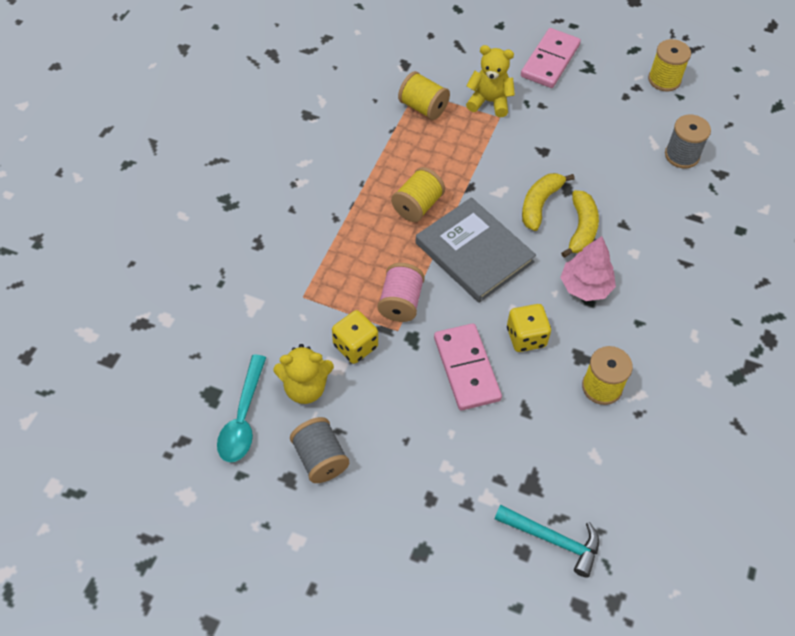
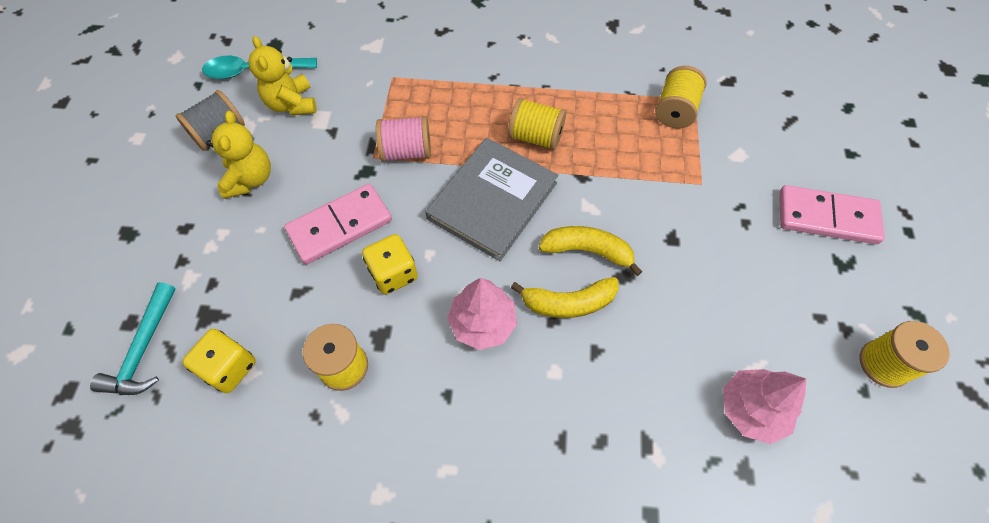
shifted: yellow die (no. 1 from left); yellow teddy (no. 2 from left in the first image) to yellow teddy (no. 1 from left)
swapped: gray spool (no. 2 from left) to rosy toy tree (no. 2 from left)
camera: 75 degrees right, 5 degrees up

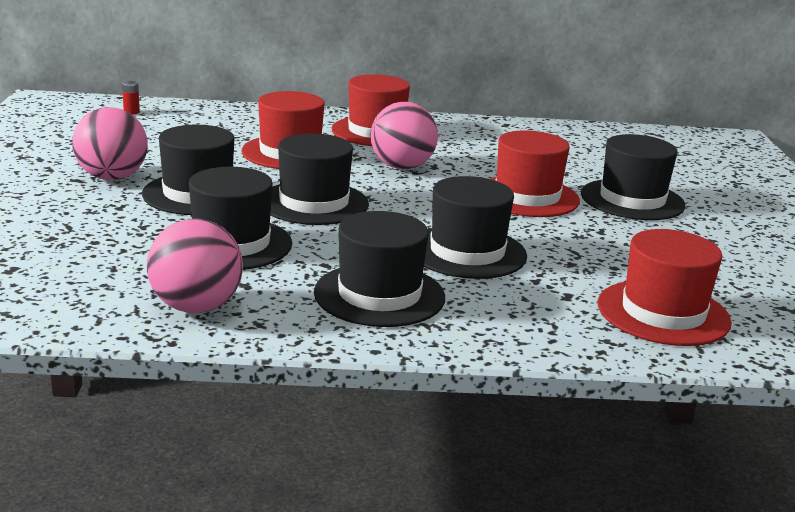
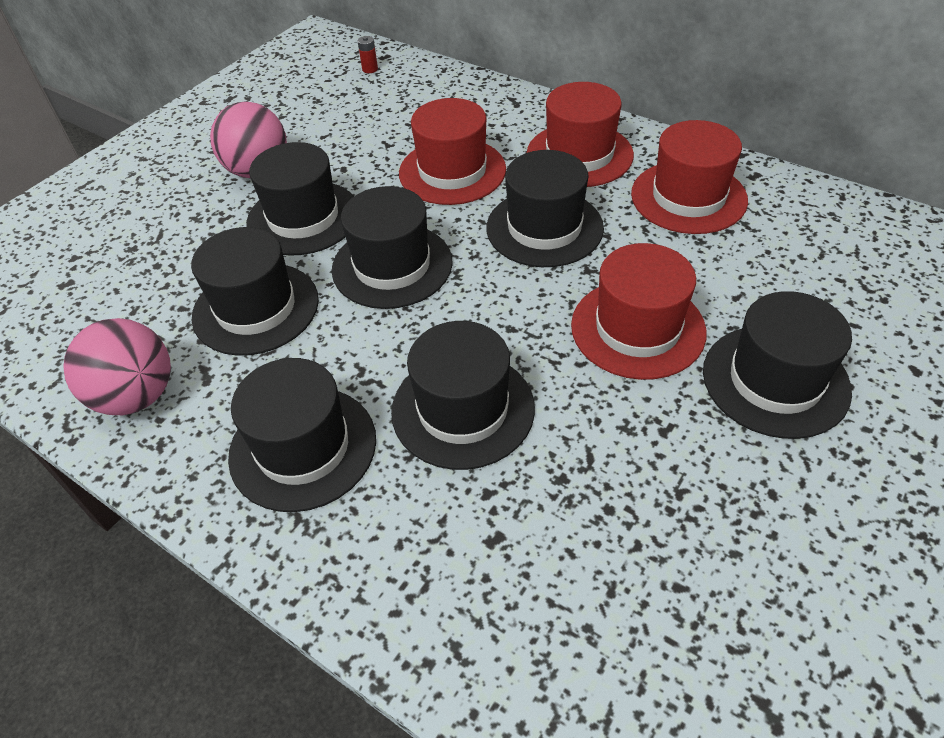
shifted: scarlet hat (no. 4 from left)
swapped: rosy sphere (no. 3 from left) to black hat (no. 6 from left)
camera: 40 degrees right, 25 degrees up

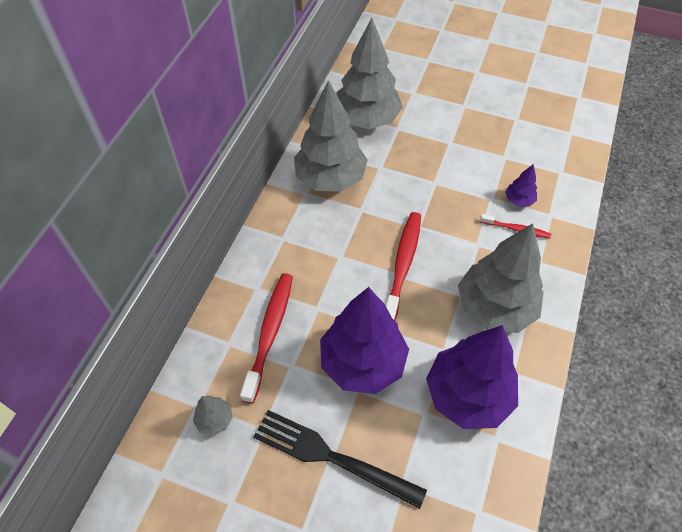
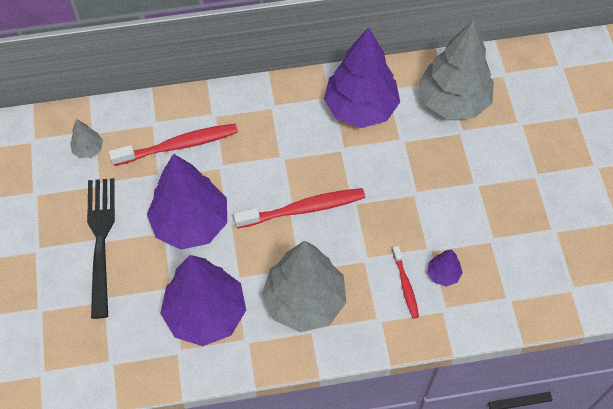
repainted: gray toy tree (no. 2 from left) to royal purple toy tree (no. 3 from left)
camera: 60 degrees right, 5 degrees up

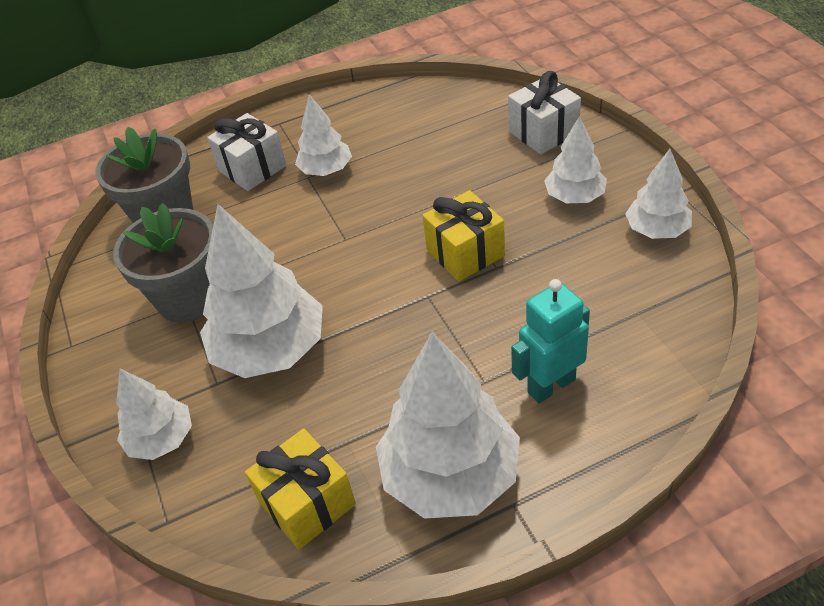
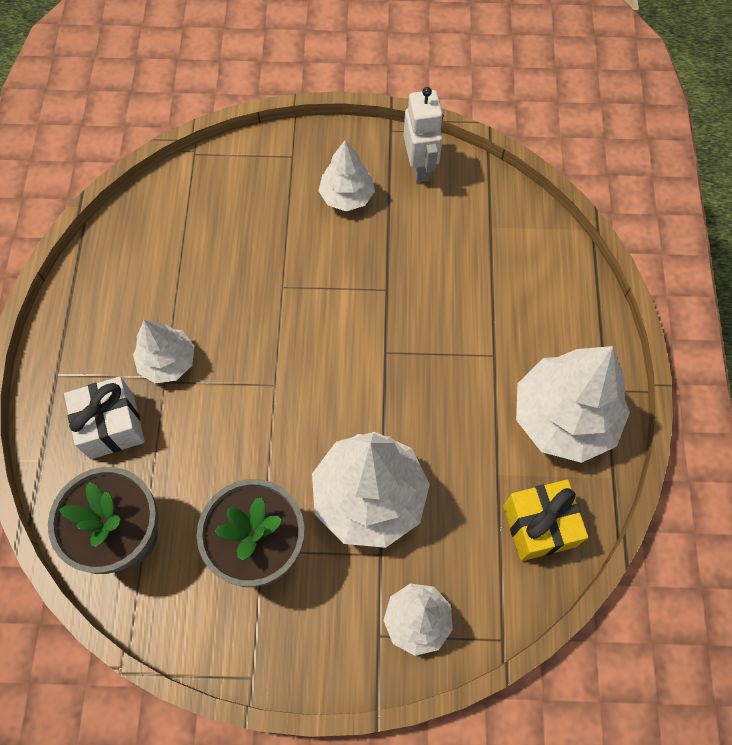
gone: yellow wrapped gift (no. 2 from left); white wrapped gift (no. 2 from left); teal robot figure
swapped: white toy tree (no. 6 from left) to white robot figure
camera: 70 degrees left, 20 degrees up

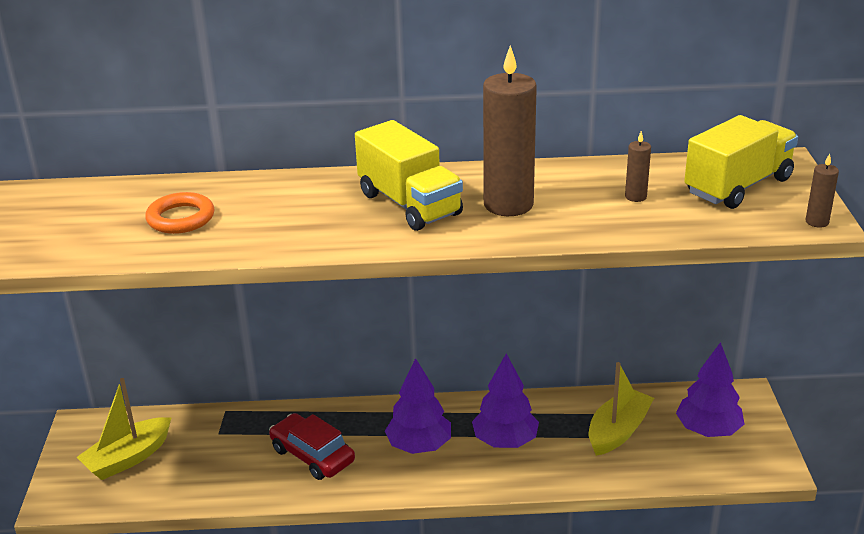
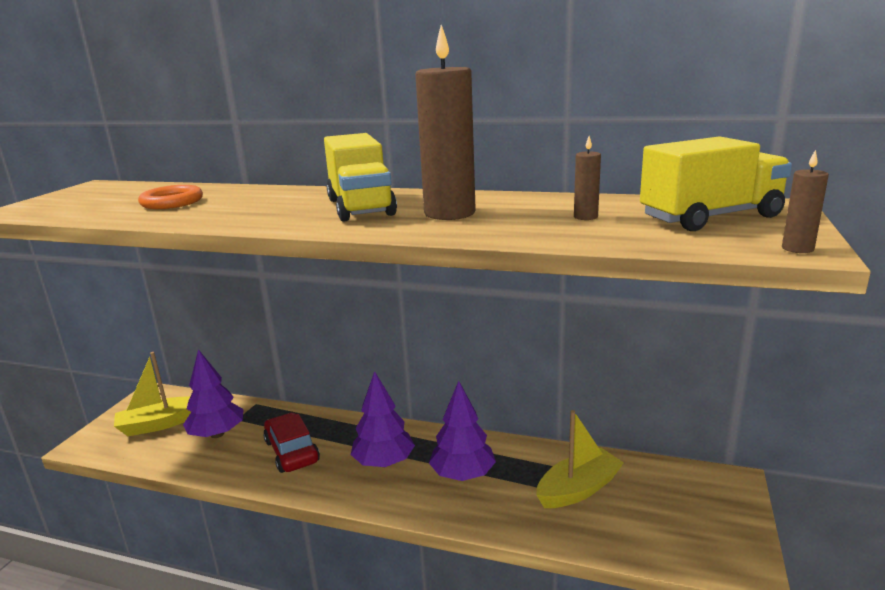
shifted: royal purple toy tree (no. 3 from left in the first image) to royal purple toy tree (no. 1 from left)
camera: 20 degrees right, 10 degrees down

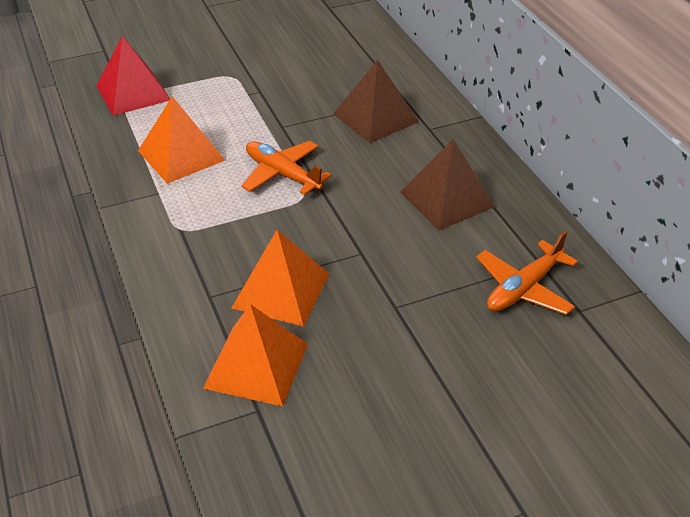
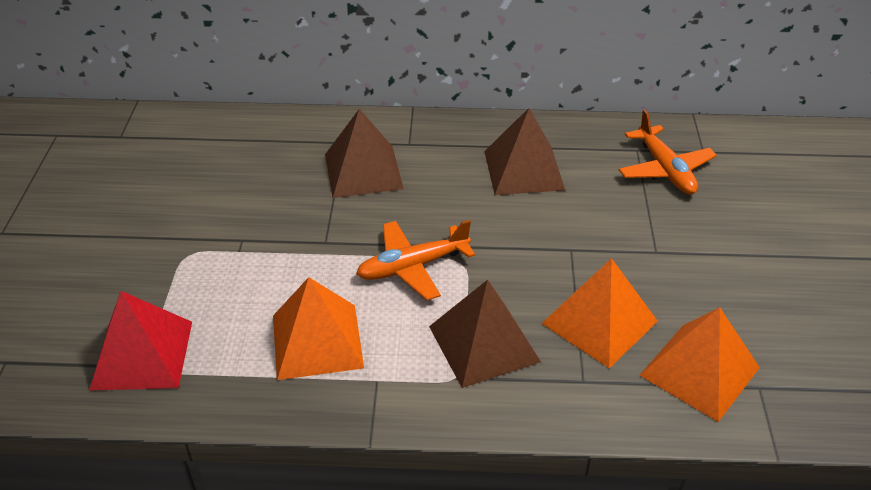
new: brown pyramid shape (no. 2 from left)
camera: 65 degrees left, 0 degrees up

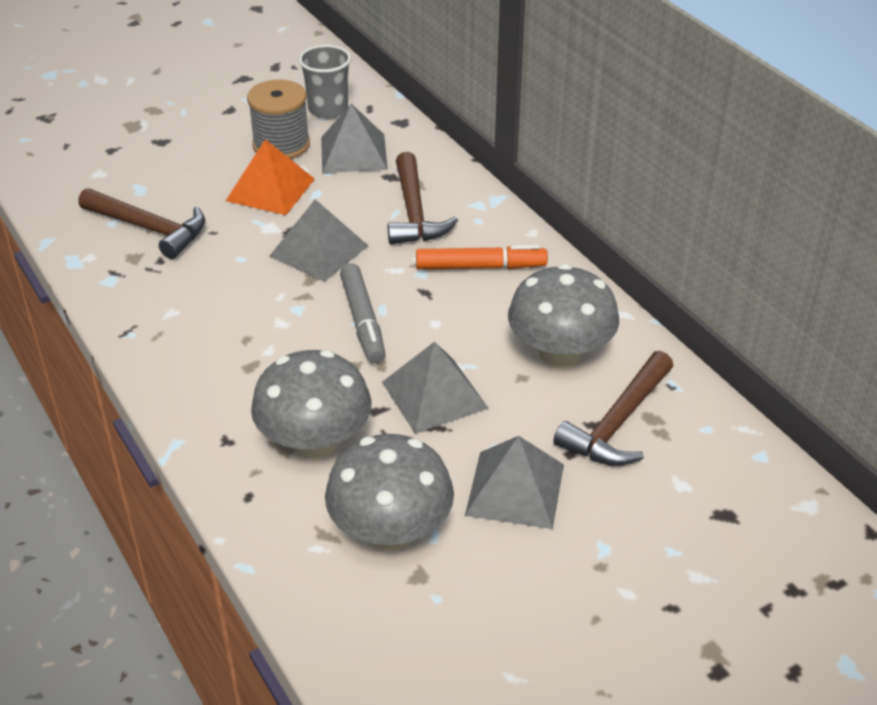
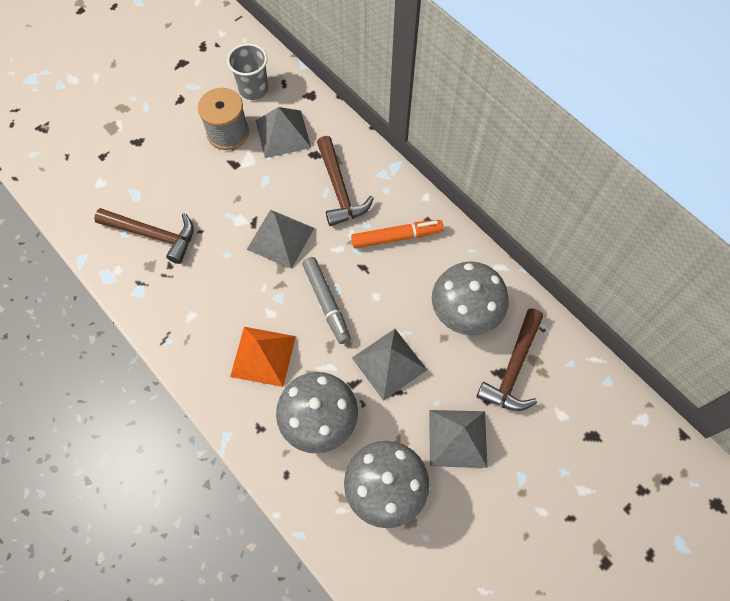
shifted: orange-coloured pyramid shape
camera: 10 degrees left, 25 degrees up

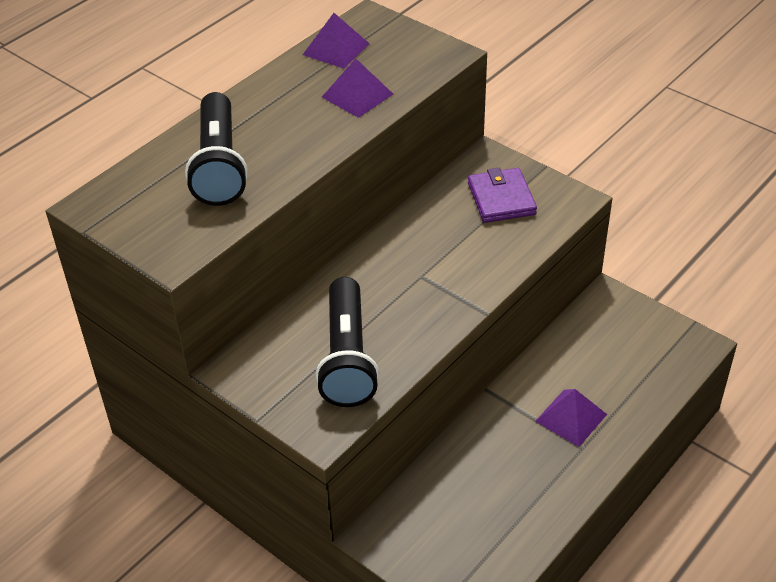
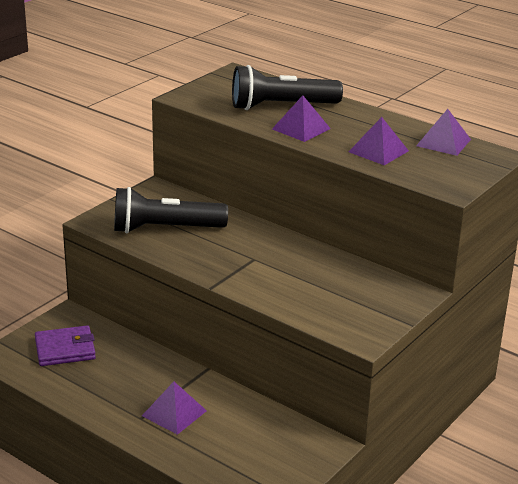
new: royal purple pyramid shape (no. 2 from left)
shifted: royal purple wallet
camera: 85 degrees right, 15 degrees down

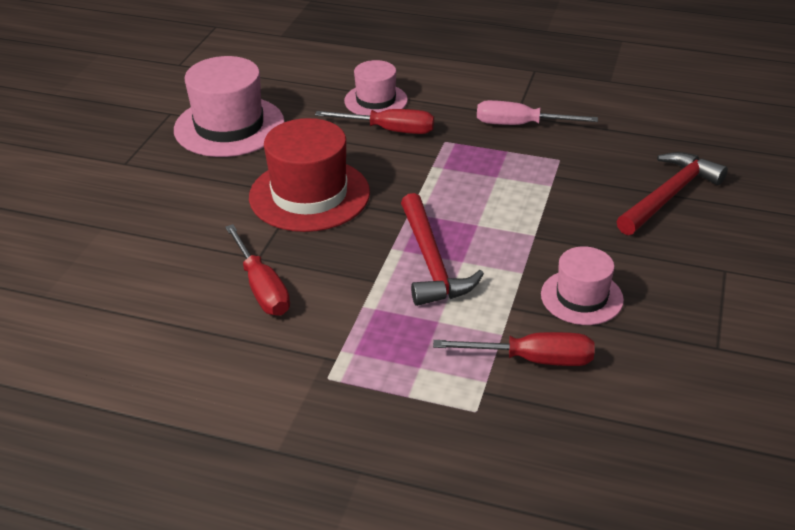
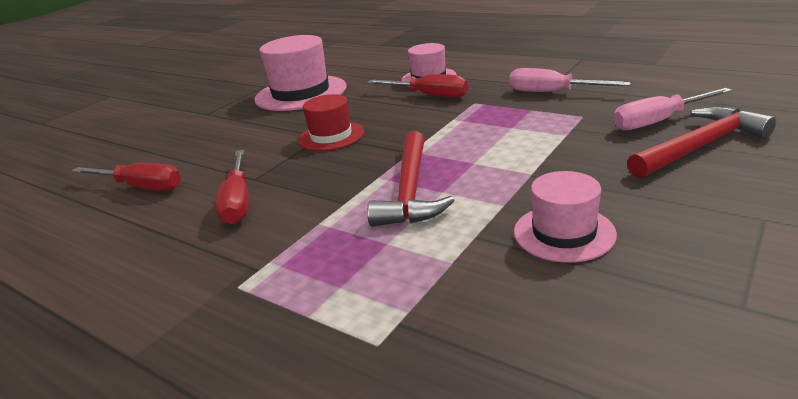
new: rosy hand screwdriver (no. 2 from left)
shifted: scarlet hand screwdriver (no. 3 from left in the first image) to scarlet hand screwdriver (no. 1 from left)
scaled: scarlet hat x0.60
camera: 20 degrees right, 10 degrees down

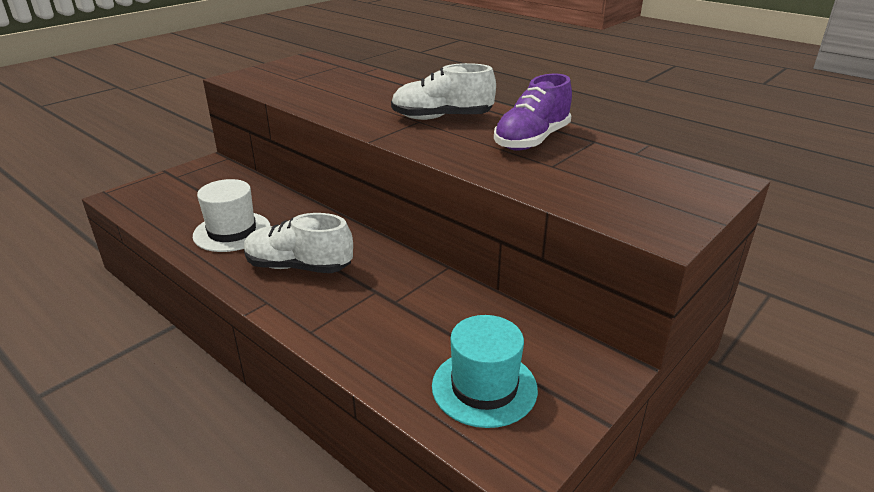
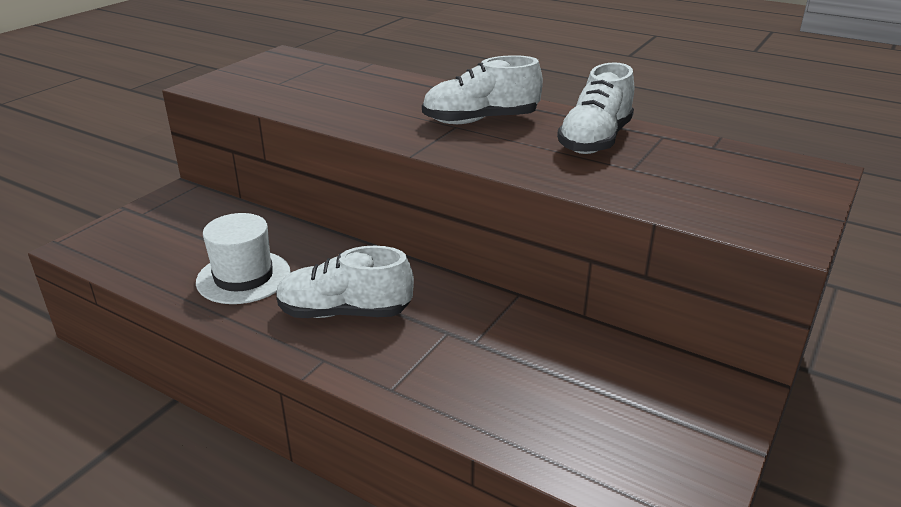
gone: teal hat
repainted: royal purple lace-up shoe to white lace-up shoe (no. 3 from left)
camera: 10 degrees left, 0 degrees up

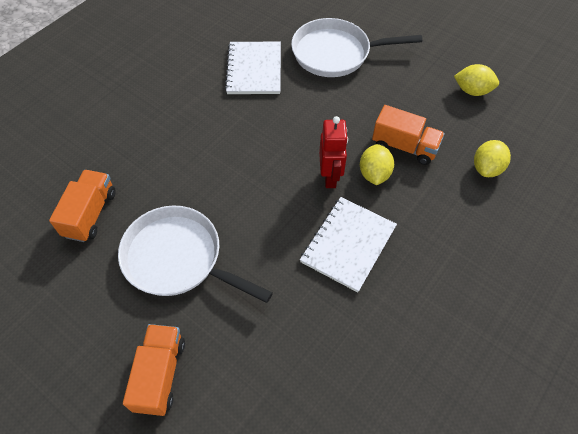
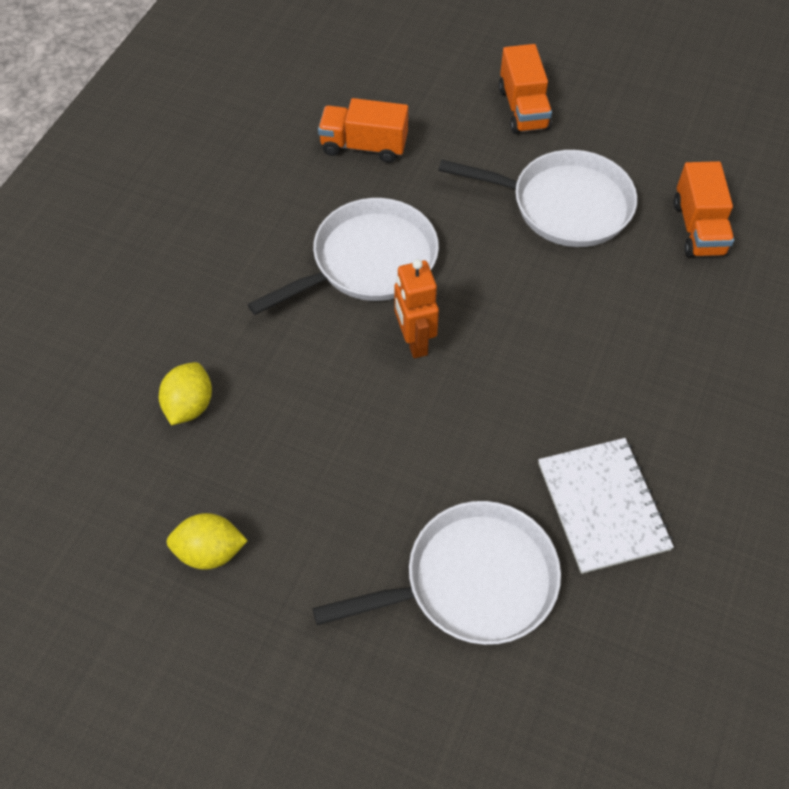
gone: yellow lemon (no. 1 from left)
shifted: orange-coloured lorry (no. 3 from left in the first image) to orange-coloured lorry (no. 1 from left)
swapped: white exercise book (no. 2 from left) to white skillet (no. 1 from left)
repainted: scarlet robot figure to orange-coloured robot figure
camera: 165 degrees right, 0 degrees up

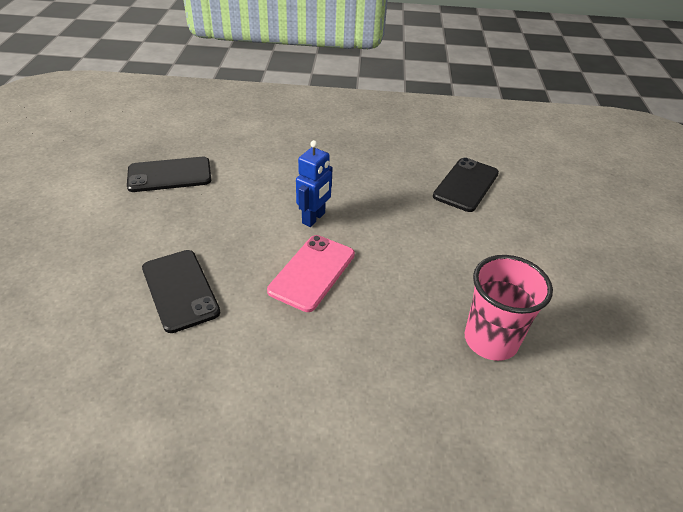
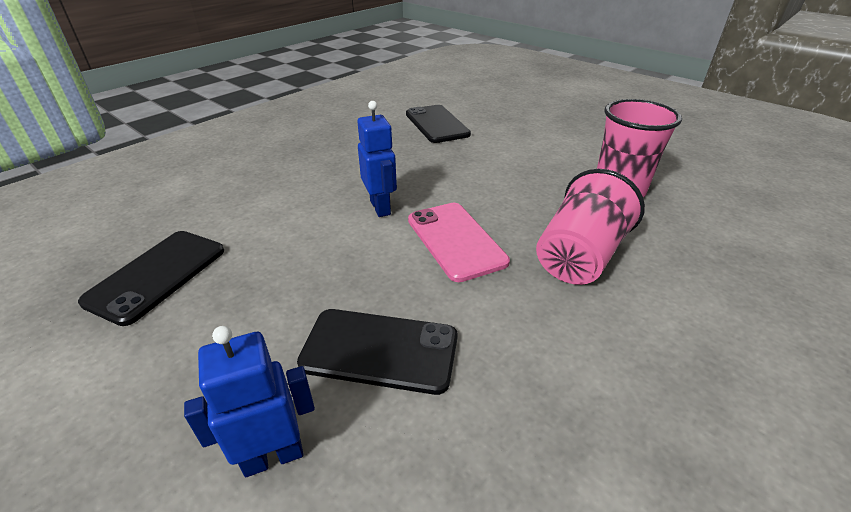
new: royal blue robot figure (no. 1 from left); rosy tumbler (no. 1 from left)
camera: 50 degrees left, 5 degrees down

